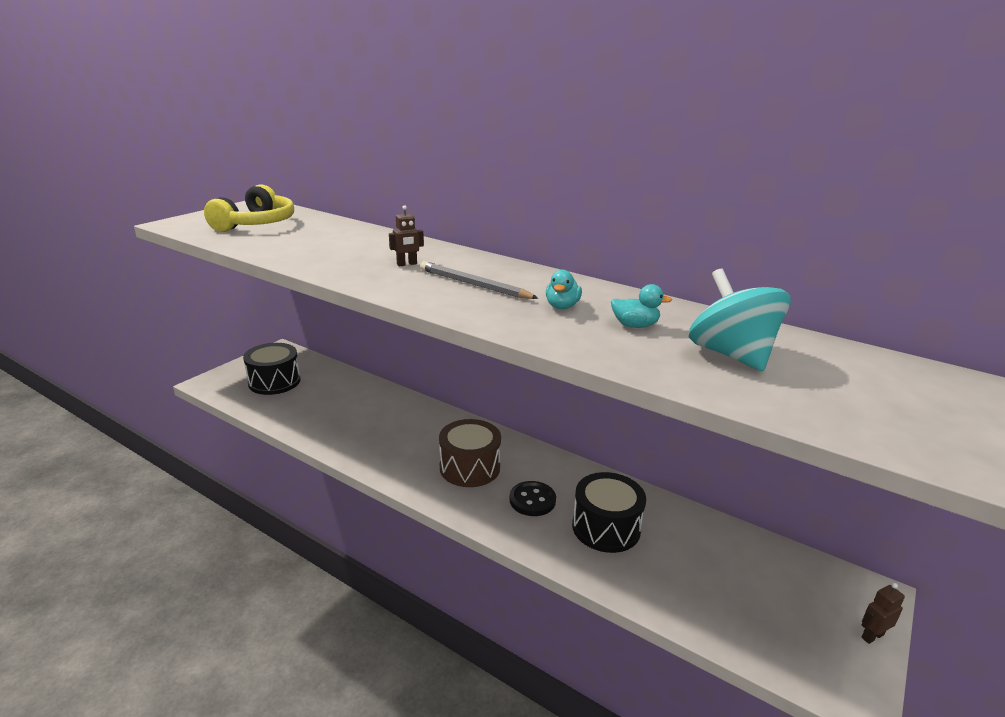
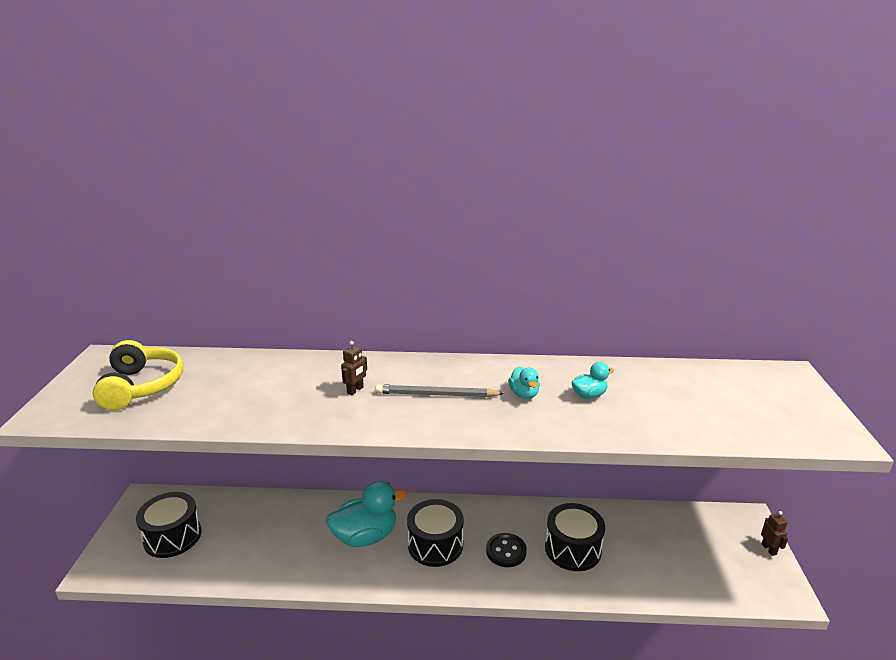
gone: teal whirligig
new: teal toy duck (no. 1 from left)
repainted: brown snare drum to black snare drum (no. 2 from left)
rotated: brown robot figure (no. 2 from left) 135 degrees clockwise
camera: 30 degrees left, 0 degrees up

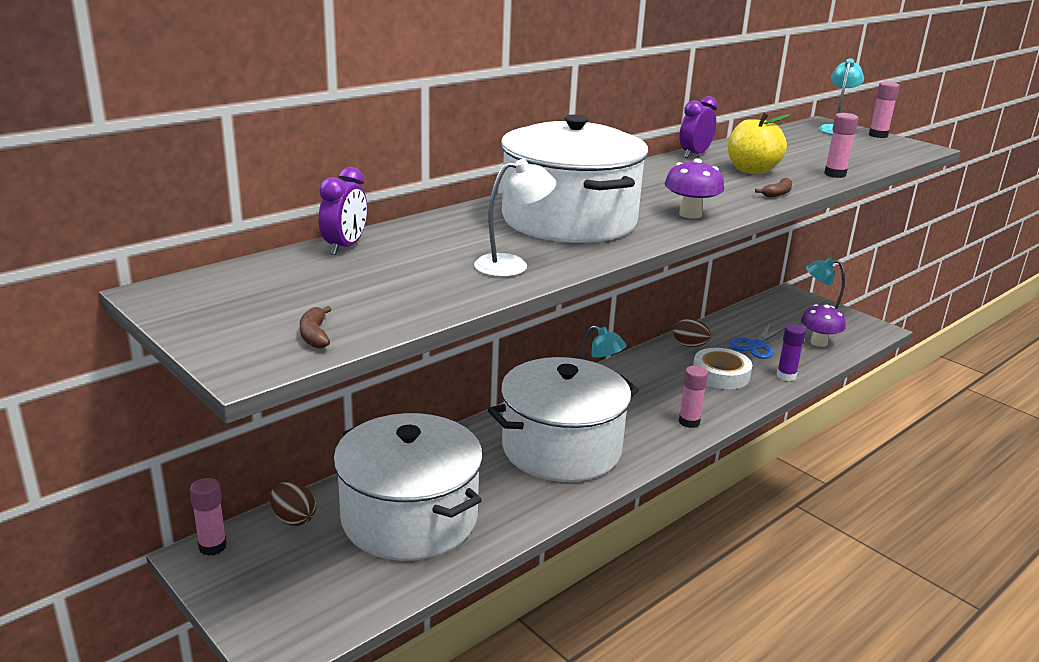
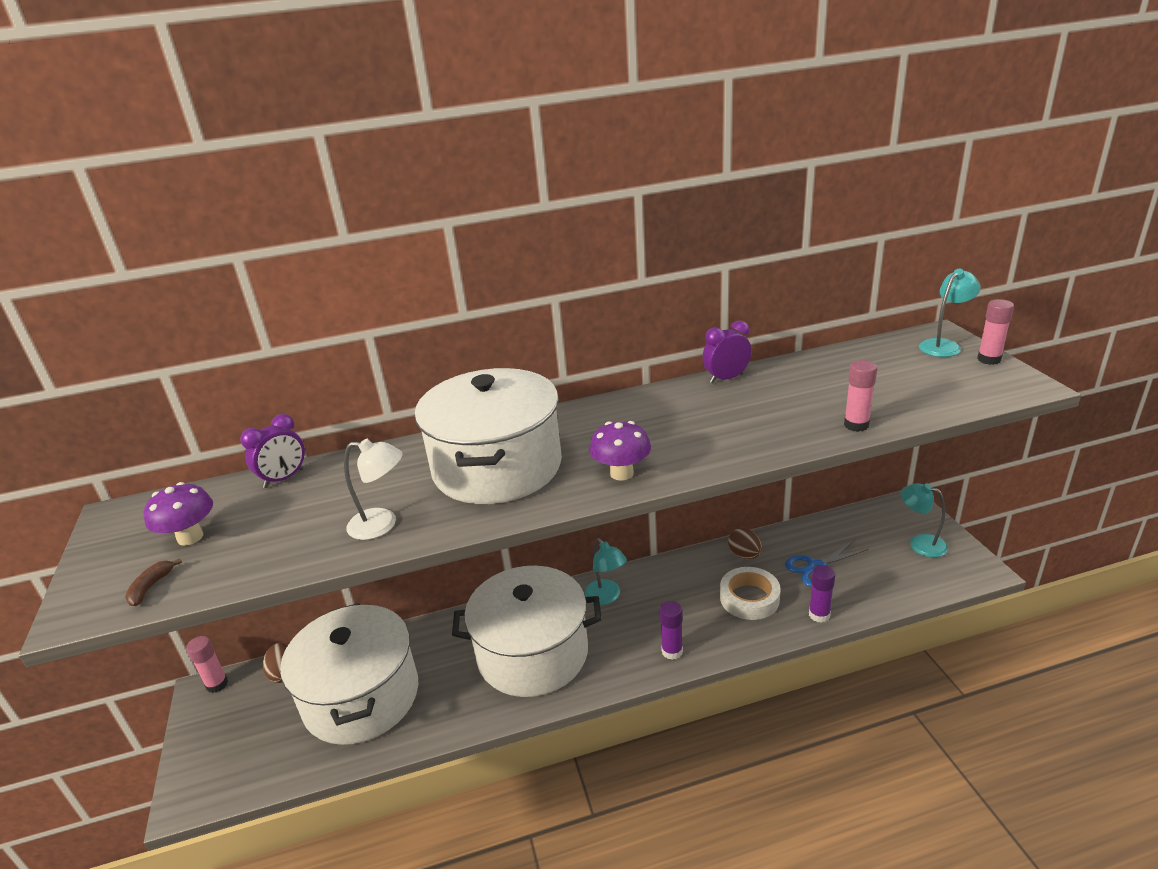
gone: yellow toy apple; brown banana fruit (no. 2 from left)
shifted: royal purple toadstool (no. 2 from left in the first image) to royal purple toadstool (no. 1 from left)
repainted: rosy glue (no. 2 from left) to royal purple glue (no. 1 from left)
camera: 30 degrees right, 5 degrees up

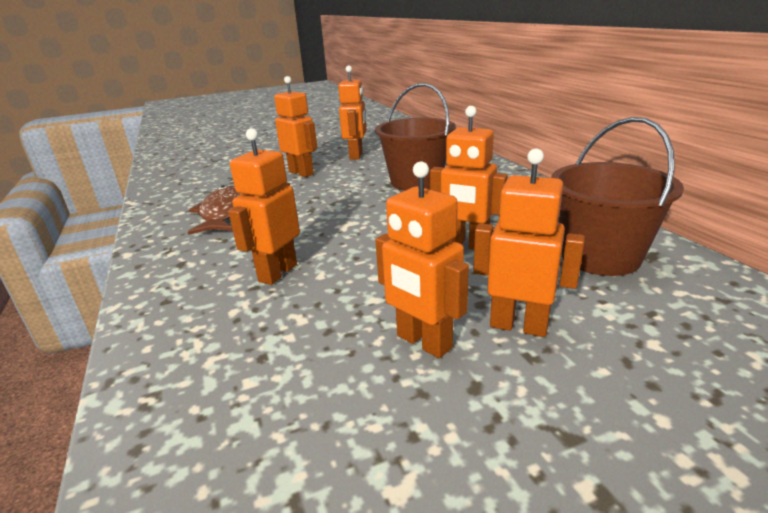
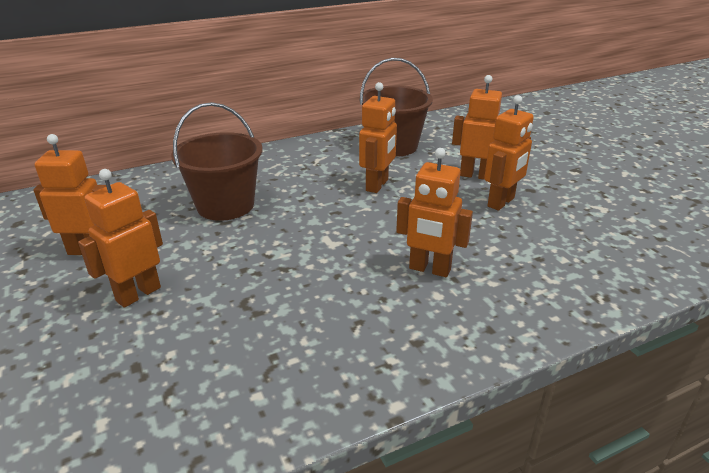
gone: brown fish figure
rotated: orange-coloured robot figure (no. 6 from left in the first image) 90 degrees clockwise
camera: 95 degrees left, 5 degrees up

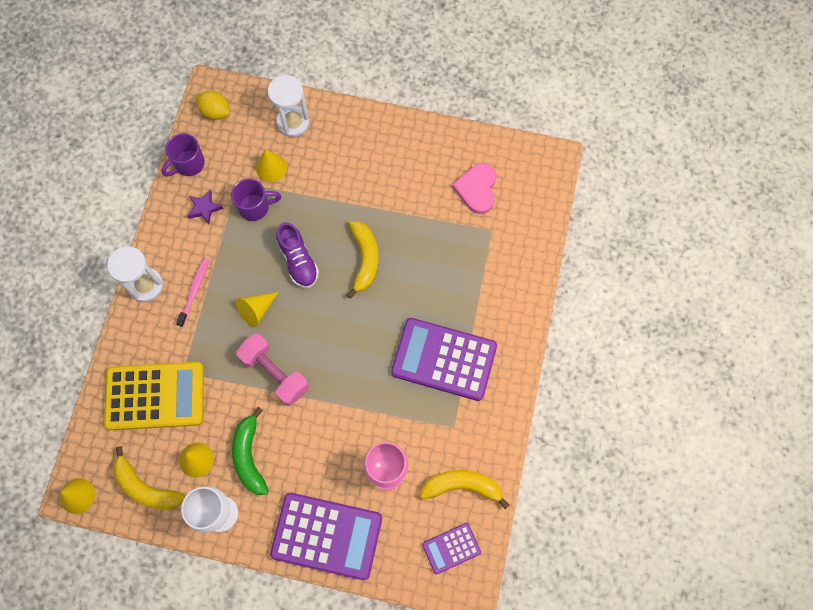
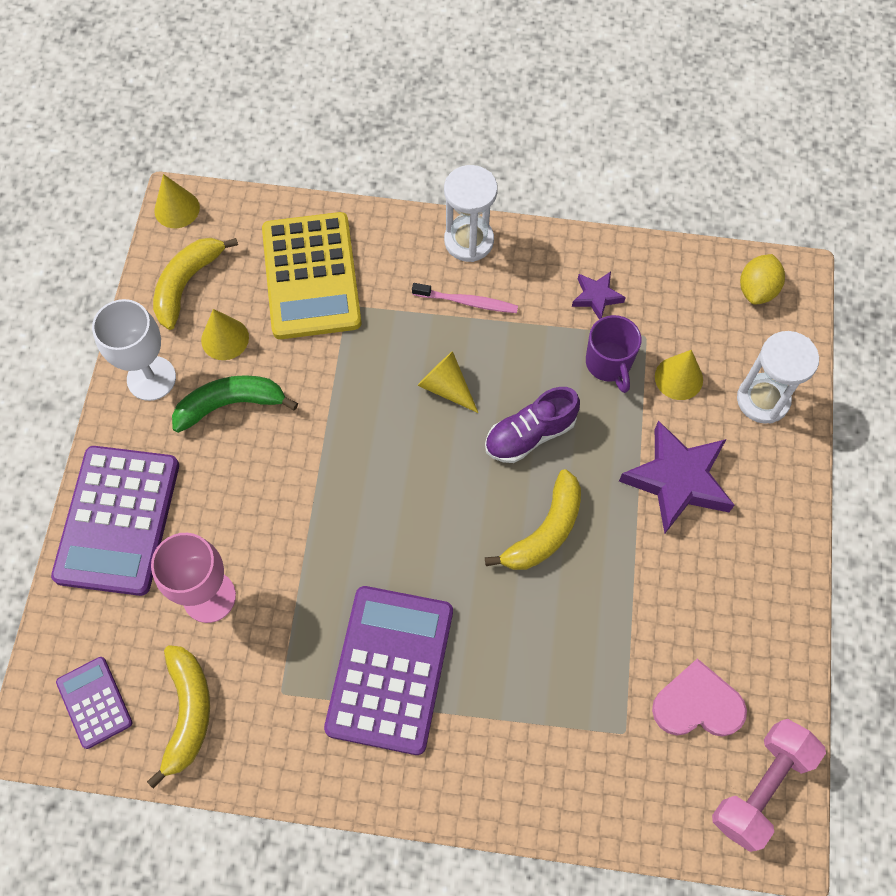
gone: royal purple mug (no. 1 from left)
new: royal purple star (no. 2 from left)
shifted: rosy dumbbell
rotated: yellow banana fruit (no. 2 from left in the first image) 45 degrees counterclockwise
camera: 85 degrees right, 5 degrees down

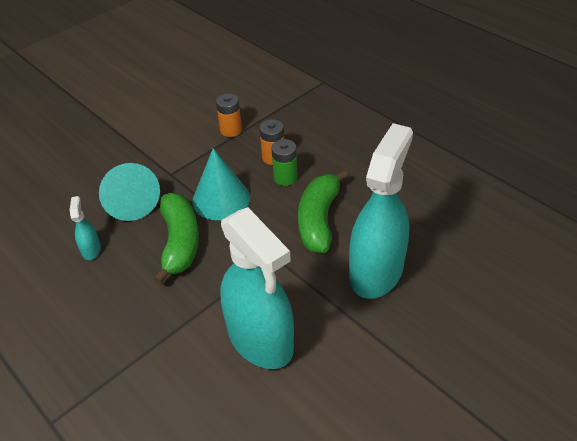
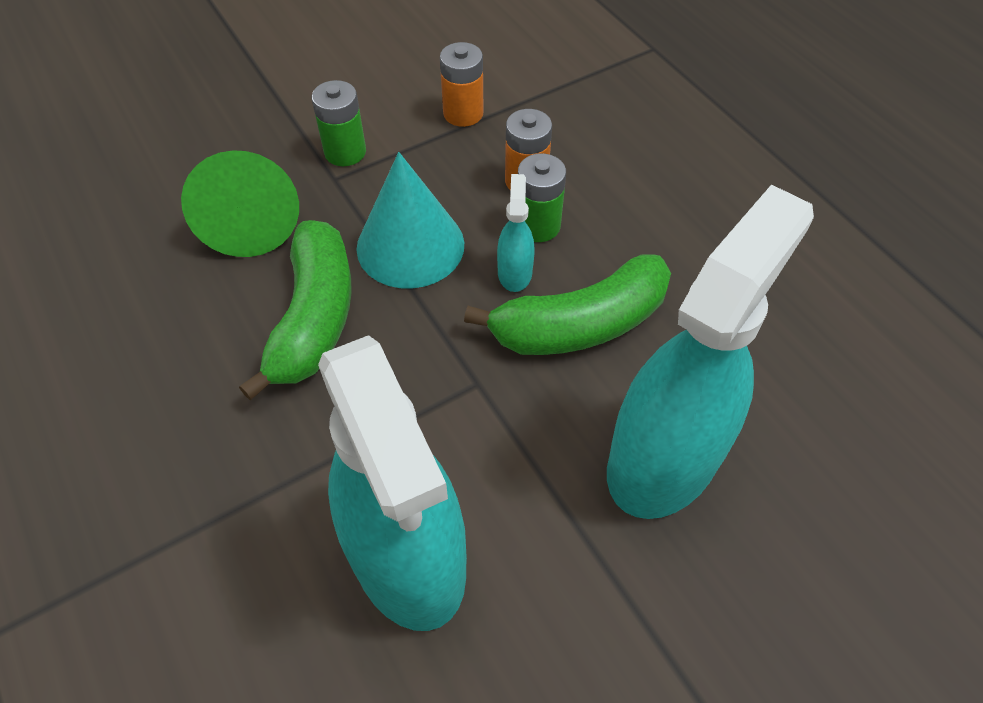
new: green battery (no. 1 from left)
shifted: teal spray cleaner (no. 1 from left in the first image) to teal spray cleaner (no. 2 from left)
repainted: teal cone shape (no. 1 from left) to green cone shape
rotated: green banana fruit (no. 2 from left) 135 degrees counterclockwise
camera: 10 degrees right, 10 degrees up

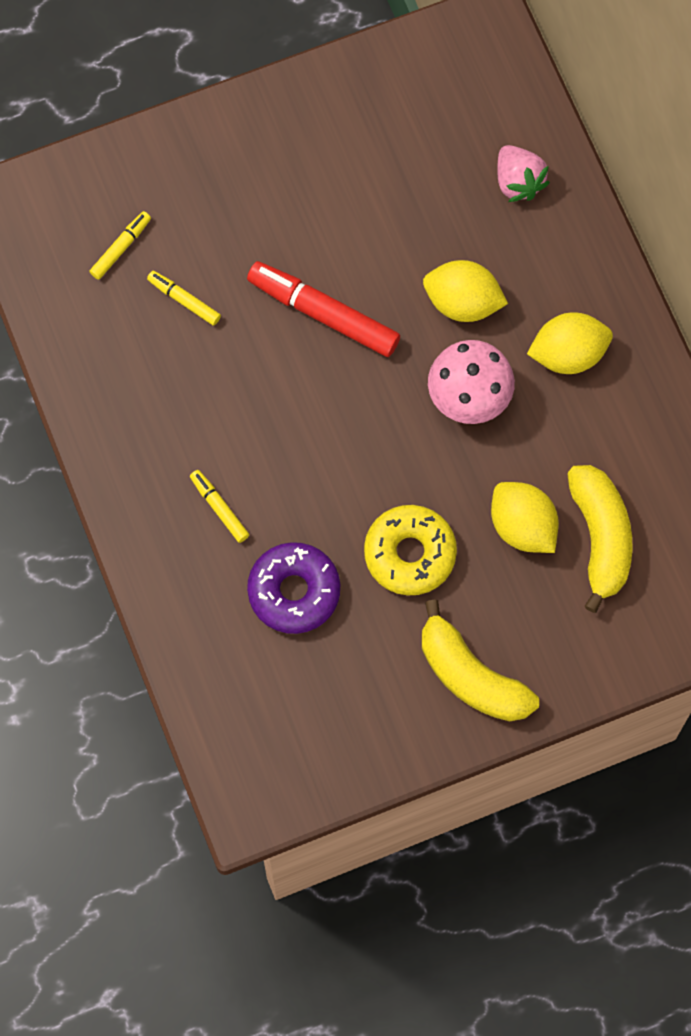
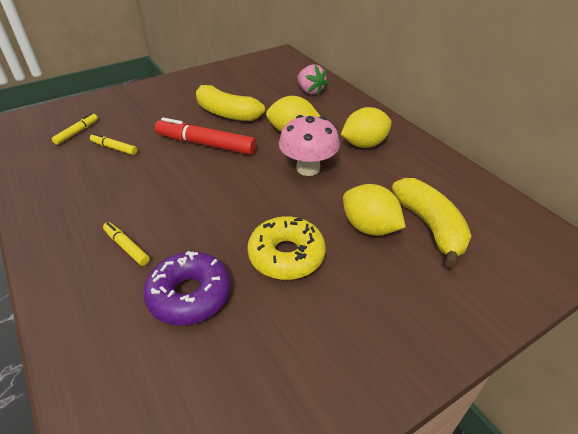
shifted: yellow banana fruit (no. 1 from left)
camera: 10 degrees left, 30 degrees down

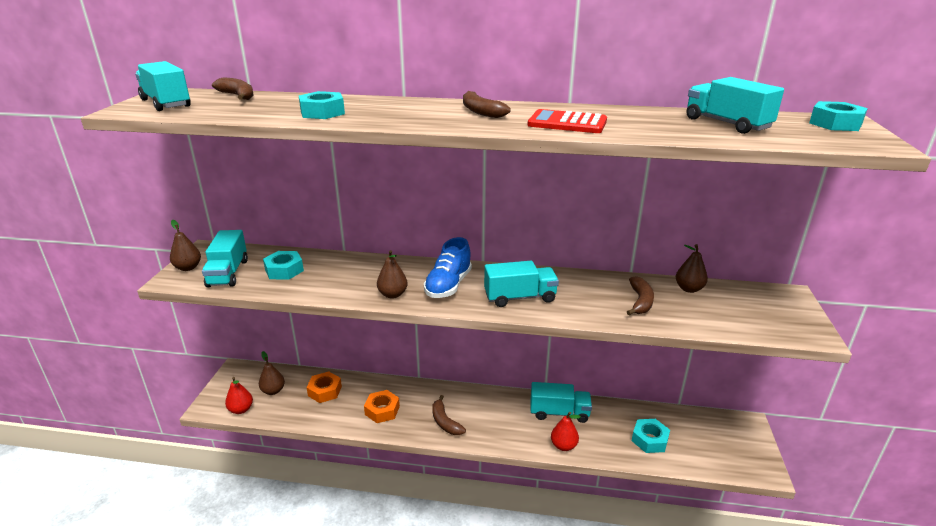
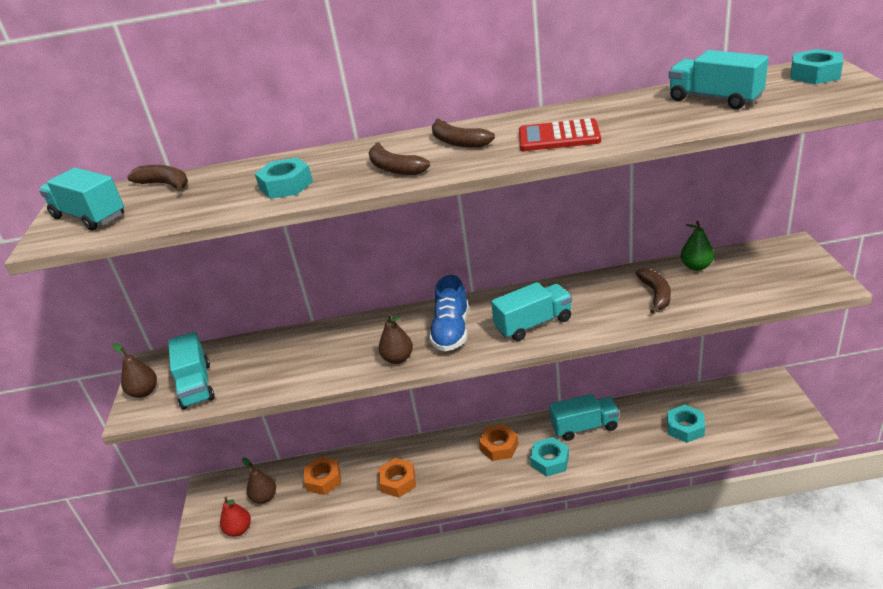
gone: scarlet pear fruit (no. 2 from left)
new: orange-coloured hex nut (no. 3 from left)
shifted: brown banana fruit (no. 2 from left); teal hex nut (no. 1 from left in the first image) to teal hex nut (no. 2 from left)
repainted: brown pear fruit (no. 4 from left) to green pear fruit
camera: 10 degrees left, 5 degrees up

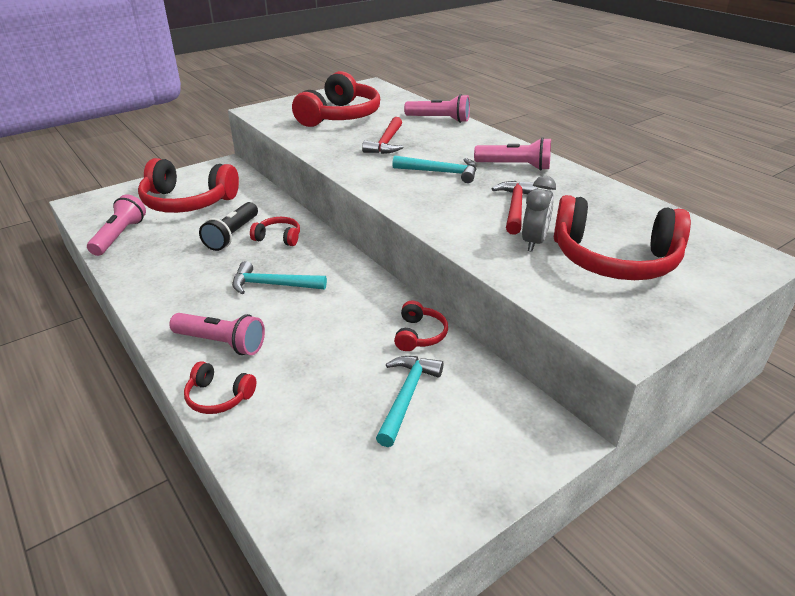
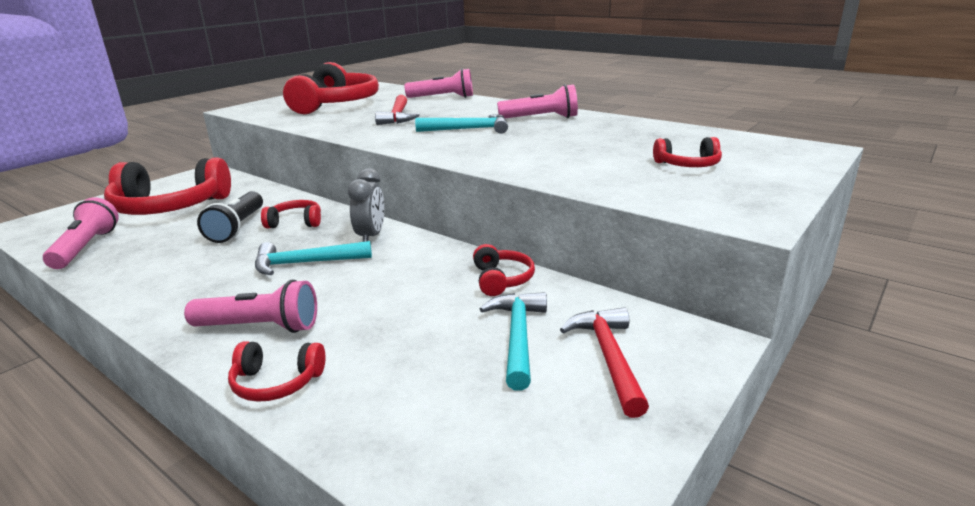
shifted: gray alarm clock; scarlet claw hammer (no. 2 from left)
scaled: scarlet headset (no. 6 from left) x0.47
camera: 15 degrees left, 10 degrees down

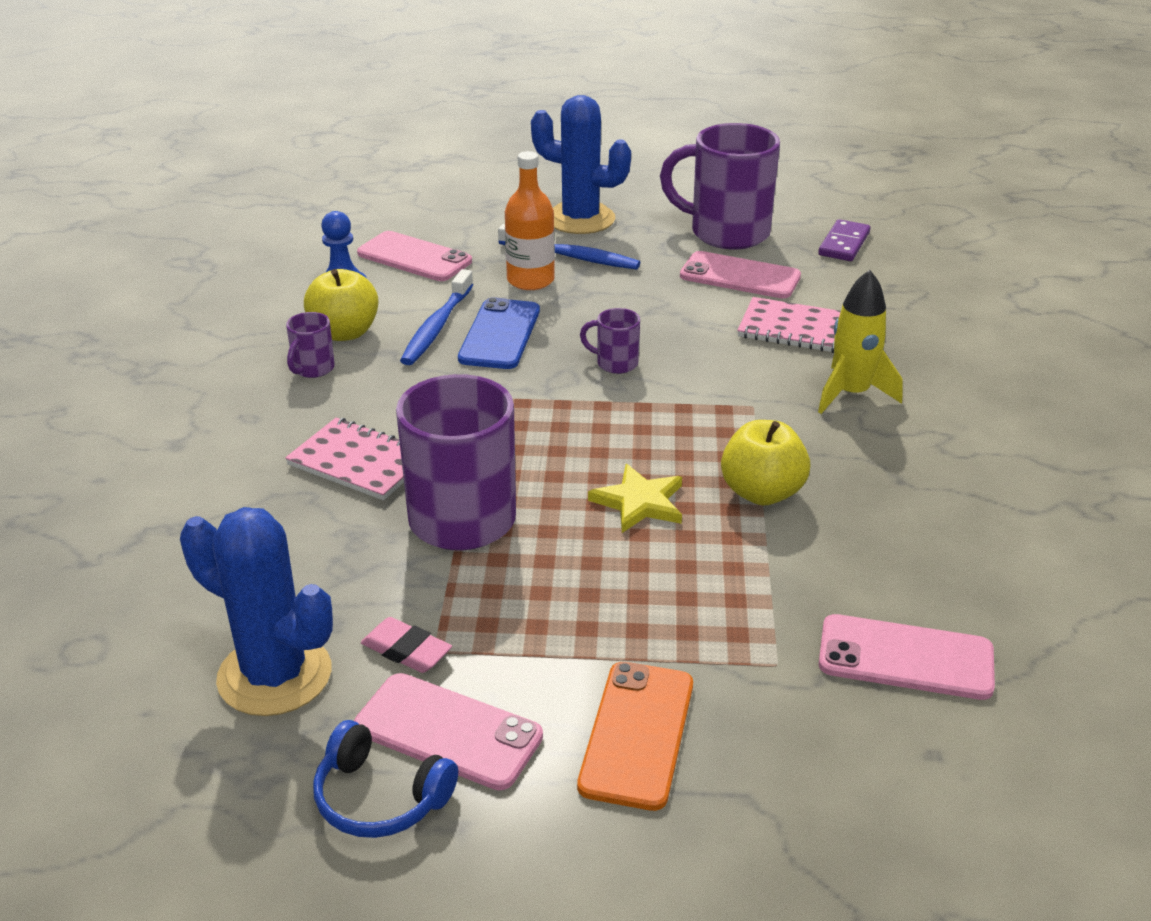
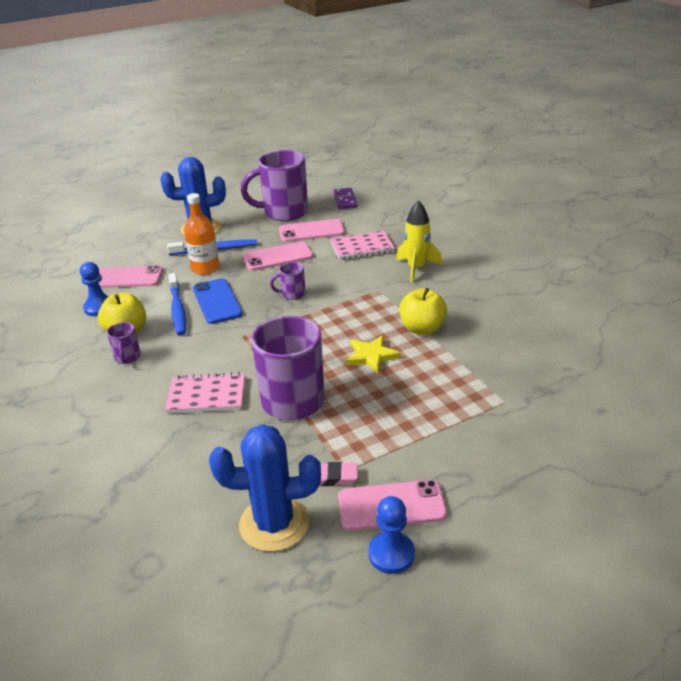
gone: orange-coloured phone
shifted: rosy phone (no. 4 from left in the first image) to rosy phone (no. 2 from left)
swapped: royal blue headset to royal blue chess pawn (no. 2 from left)
camera: 30 degrees left, 0 degrees up

